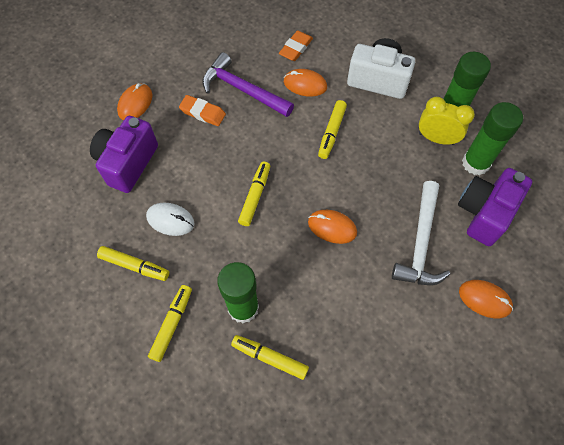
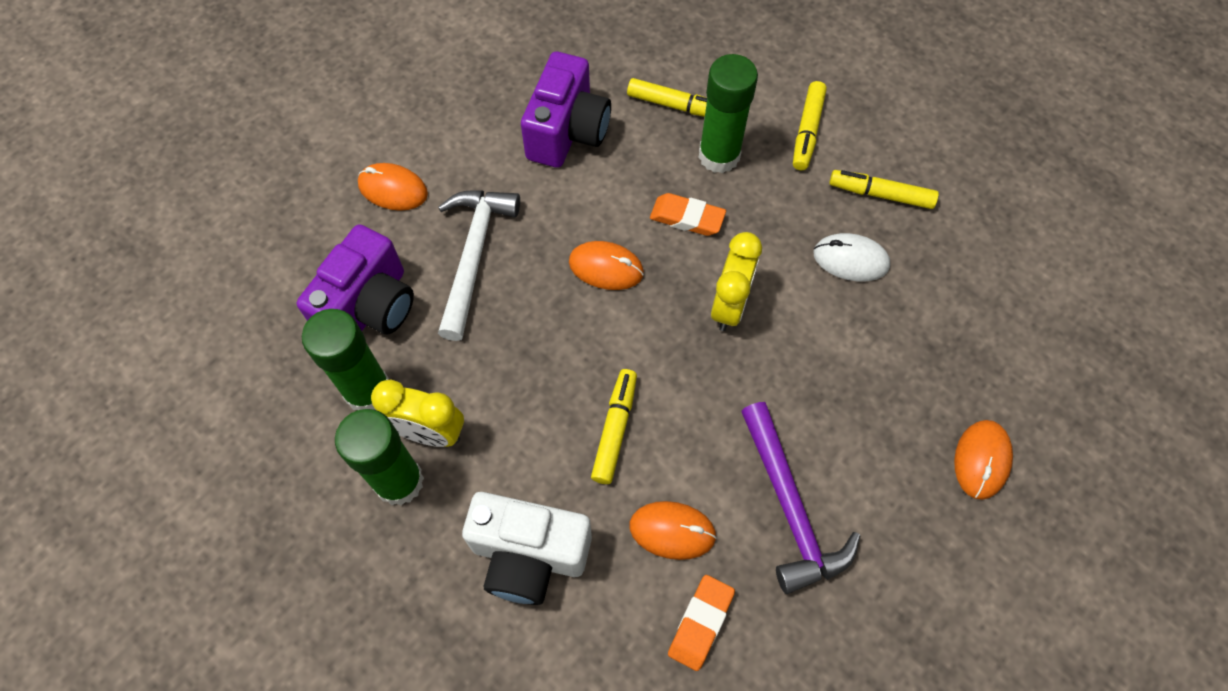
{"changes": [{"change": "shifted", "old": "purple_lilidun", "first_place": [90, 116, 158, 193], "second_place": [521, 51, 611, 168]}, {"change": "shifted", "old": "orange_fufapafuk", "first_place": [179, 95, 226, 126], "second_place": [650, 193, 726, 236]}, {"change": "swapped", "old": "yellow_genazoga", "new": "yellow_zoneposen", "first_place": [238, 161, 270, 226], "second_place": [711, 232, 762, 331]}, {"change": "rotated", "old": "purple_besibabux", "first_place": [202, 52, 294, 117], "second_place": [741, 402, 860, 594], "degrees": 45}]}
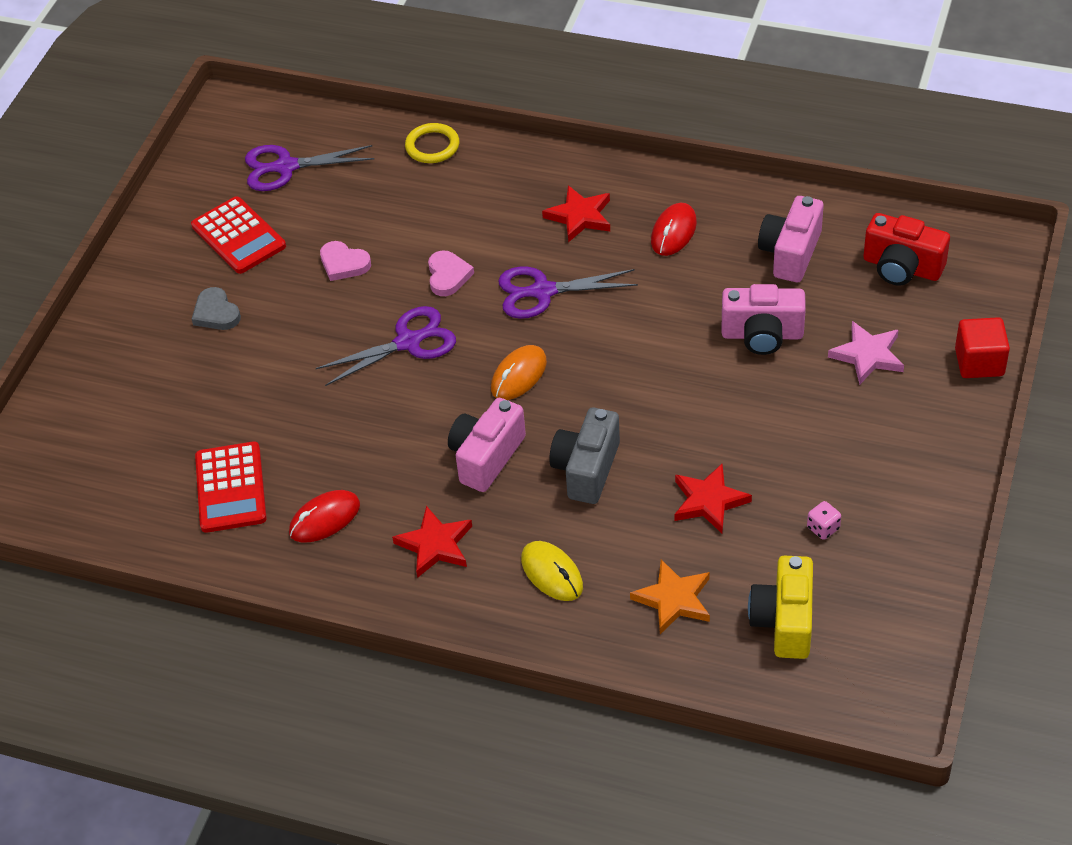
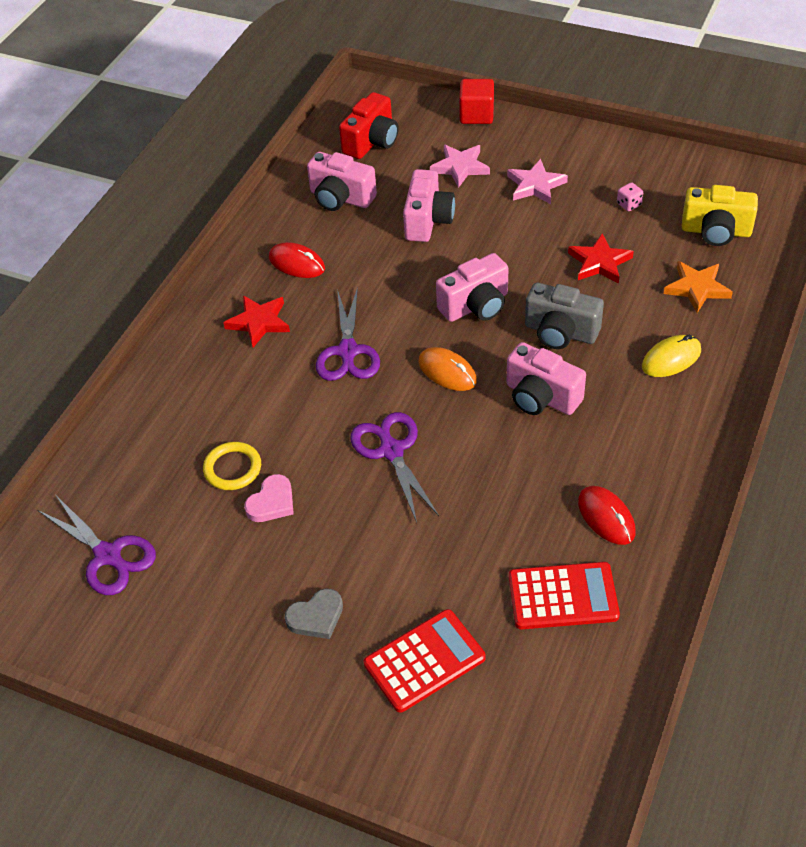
{"changes": [{"change": "gone", "old": "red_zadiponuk", "first_place": [392, 506, 472, 578]}, {"change": "gone", "old": "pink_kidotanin", "first_place": [428, 251, 474, 296]}, {"change": "new", "new": "pink_lilidun", "second_place": [436, 253, 508, 322]}, {"change": "new", "new": "pink_zadiponuk", "second_place": [507, 159, 568, 204]}, {"change": "shifted", "old": "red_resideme", "first_place": [191, 196, 286, 274], "second_place": [364, 609, 486, 713]}, {"change": "shifted", "old": "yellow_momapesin", "first_place": [405, 123, 459, 163], "second_place": [203, 442, 261, 490]}, {"change": "rotated", "old": "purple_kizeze", "first_place": [245, 145, 374, 191], "second_place": [37, 496, 156, 595], "degrees": -45}]}
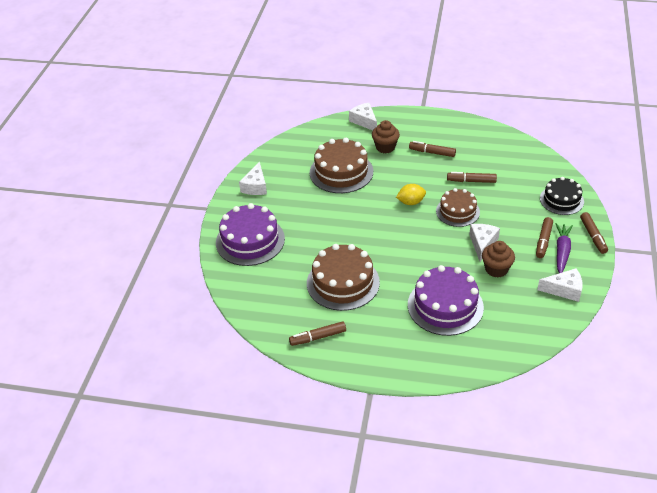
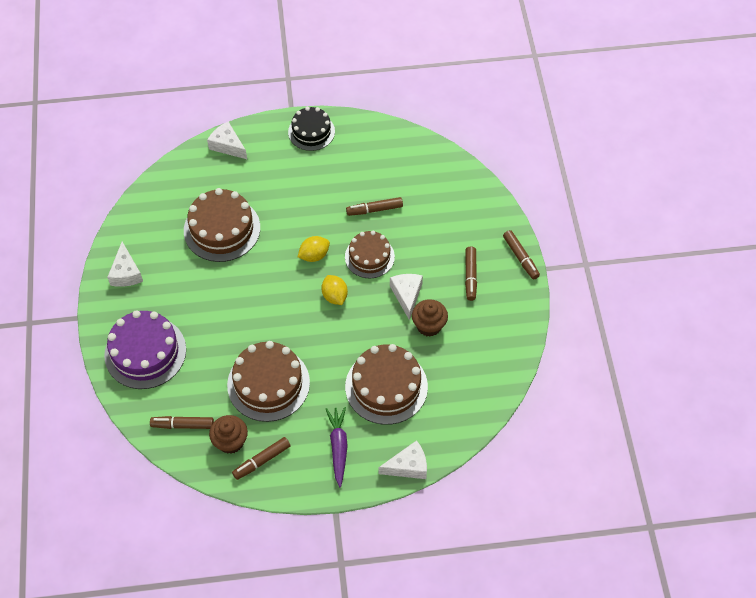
{"changes": [{"change": "new", "new": "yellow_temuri", "second_place": [321, 275, 348, 305]}, {"change": "shifted", "old": "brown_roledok", "first_place": [372, 120, 400, 153], "second_place": [209, 415, 248, 454]}, {"change": "shifted", "old": "brown_genazoga", "first_place": [409, 141, 456, 157], "second_place": [150, 416, 214, 429]}, {"change": "shifted", "old": "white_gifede", "first_place": [537, 268, 583, 302], "second_place": [379, 440, 427, 479]}, {"change": "shifted", "old": "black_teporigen", "first_place": [540, 177, 584, 215], "second_place": [288, 107, 335, 151]}, {"change": "shifted", "old": "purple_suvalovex", "first_place": [555, 223, 573, 273], "second_place": [326, 407, 348, 487]}, {"change": "repainted", "old": "purple_teporigen", "new": "brown_teporigen", "first_place": [408, 265, 484, 336], "second_place": [345, 344, 428, 425]}]}
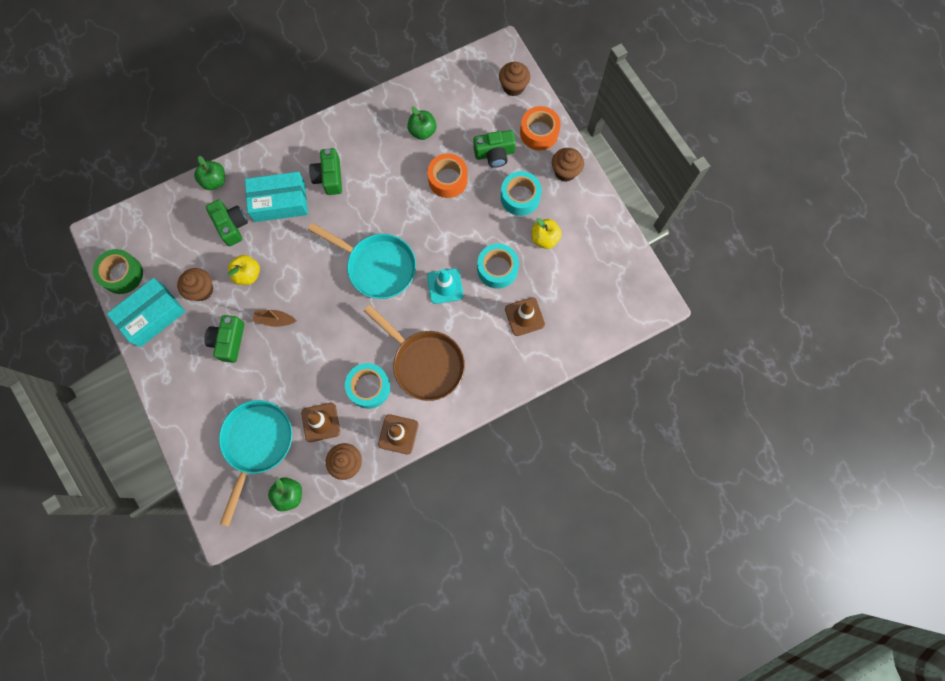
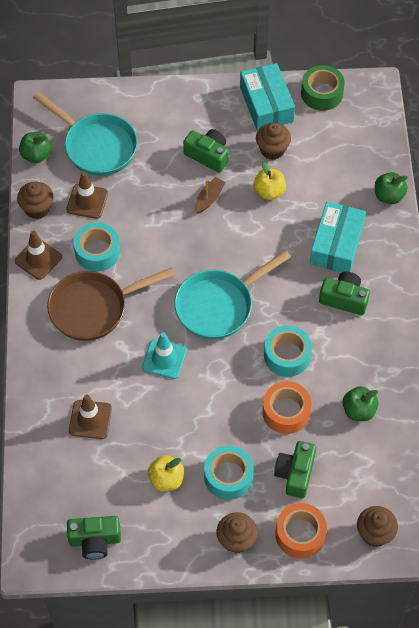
{"changes": [{"change": "shifted", "old": "green_lilidun", "first_place": [206, 200, 248, 246], "second_place": [67, 516, 121, 560]}, {"change": "shifted", "old": "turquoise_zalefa", "first_place": [477, 244, 519, 289], "second_place": [264, 325, 312, 377]}]}
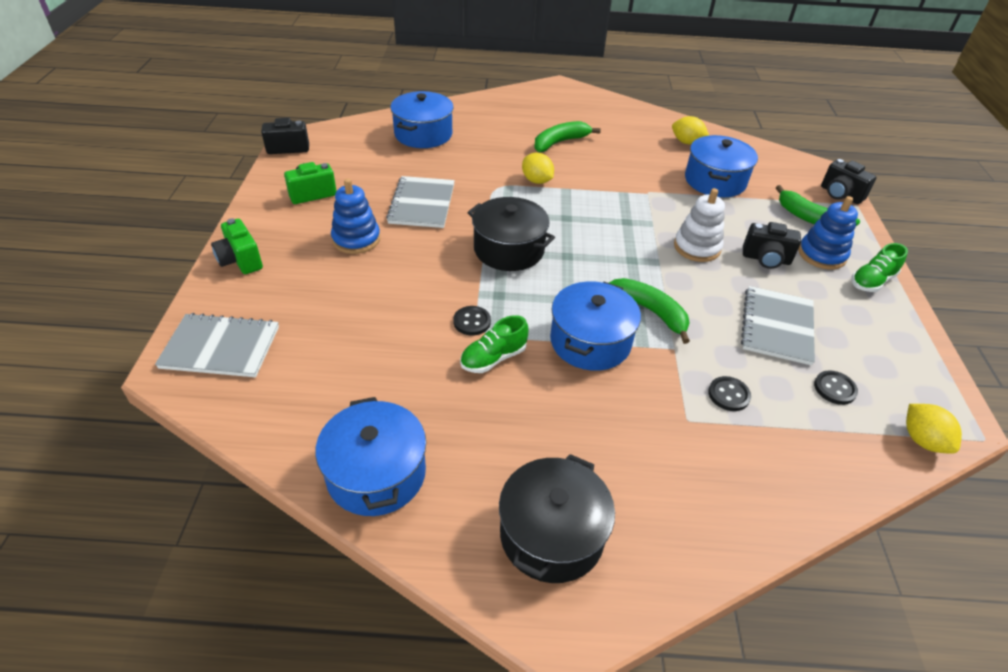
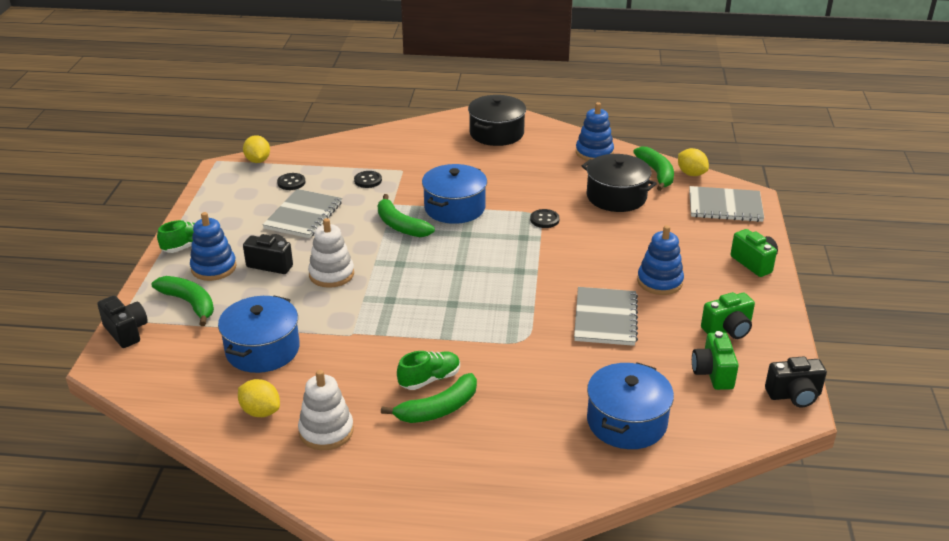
{"changes": [{"change": "new", "new": "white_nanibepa", "second_place": [298, 370, 354, 450]}, {"change": "new", "new": "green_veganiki", "second_place": [633, 147, 674, 191]}, {"change": "new", "new": "green_lilidun", "second_place": [692, 331, 739, 390]}, {"change": "shifted", "old": "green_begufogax", "first_place": [460, 315, 528, 373], "second_place": [397, 351, 460, 390]}, {"change": "shifted", "old": "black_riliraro", "first_place": [467, 197, 555, 271], "second_place": [582, 154, 657, 212]}, {"change": "shifted", "old": "yellow_temuri", "first_place": [522, 153, 554, 184], "second_place": [678, 148, 709, 176]}, {"change": "swapped", "old": "blue_riliraro", "new": "blue_nanibepa", "first_place": [316, 397, 426, 516], "second_place": [576, 102, 614, 161]}]}
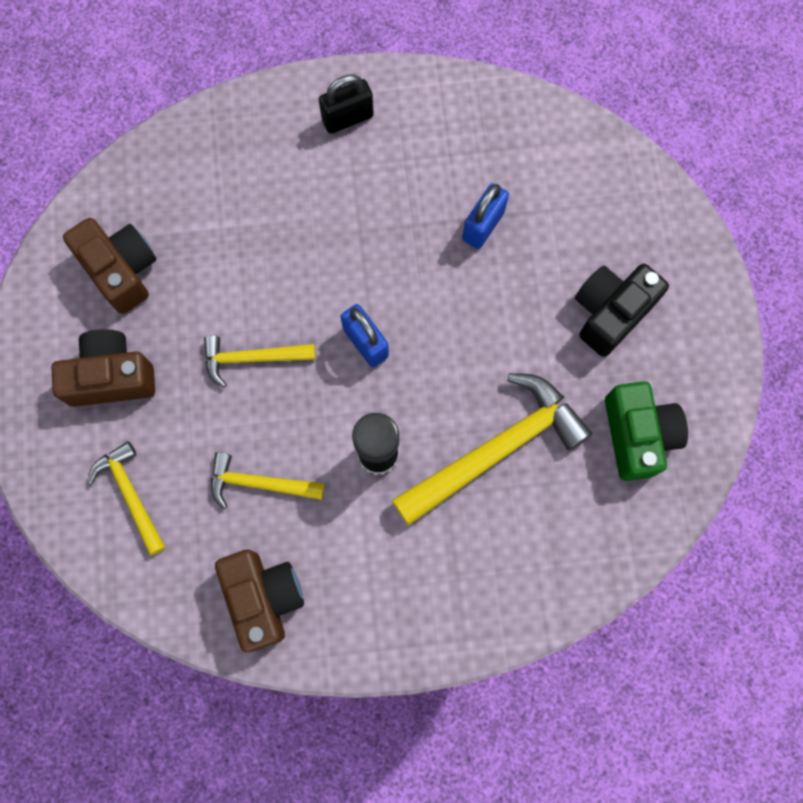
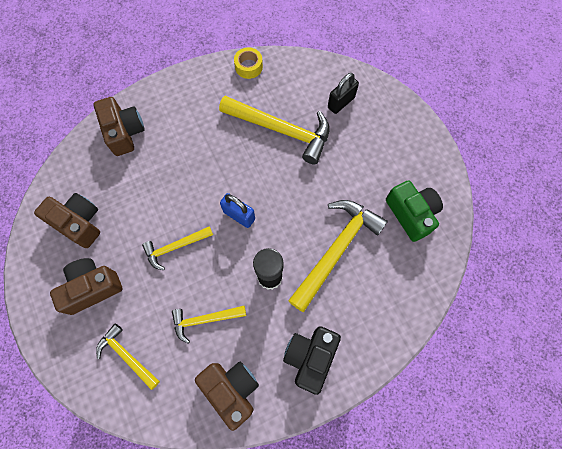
{"changes": [{"change": "new", "new": "brown_lilidun", "second_place": [93, 97, 145, 156]}, {"change": "new", "new": "yellow_zalefa", "second_place": [234, 47, 263, 79]}, {"change": "shifted", "old": "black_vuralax", "first_place": [319, 75, 374, 134], "second_place": [328, 73, 359, 114]}, {"change": "shifted", "old": "black_lilidun", "first_place": [575, 264, 669, 357], "second_place": [283, 326, 341, 395]}, {"change": "swapped", "old": "blue_vuralax", "new": "yellow_besibabux", "first_place": [462, 183, 509, 249], "second_place": [219, 96, 330, 164]}]}
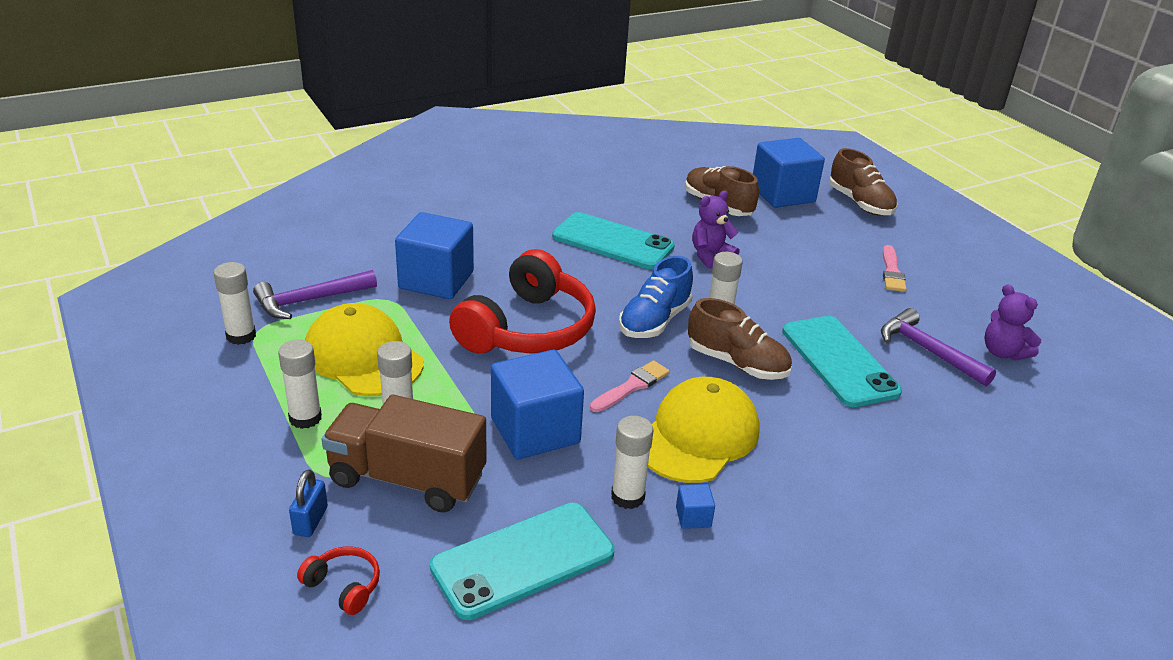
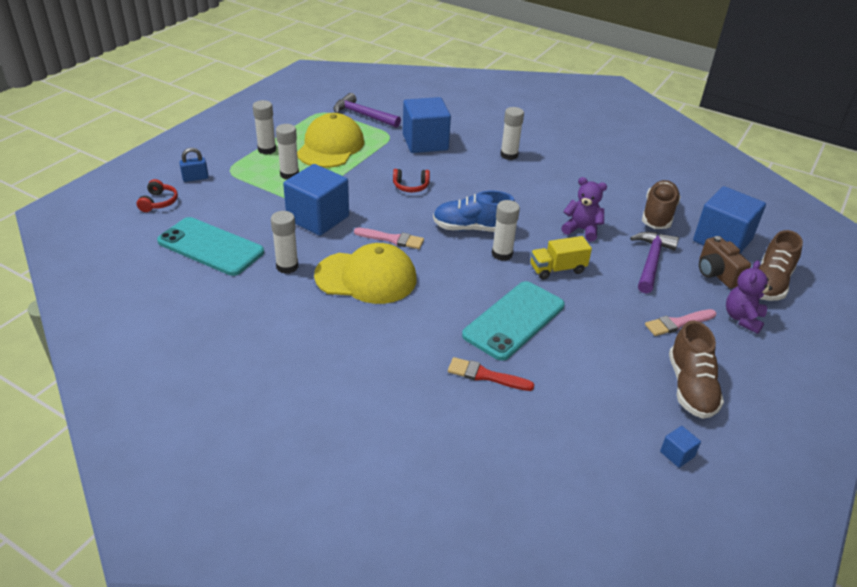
{"changes": [{"change": "gone", "old": "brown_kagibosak", "first_place": [322, 395, 486, 513]}, {"change": "gone", "old": "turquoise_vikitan", "first_place": [552, 212, 675, 269]}, {"change": "new", "new": "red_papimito", "second_place": [448, 357, 534, 391]}, {"change": "new", "new": "yellow_kagibosak", "second_place": [530, 236, 592, 280]}, {"change": "new", "new": "brown_lilidun", "second_place": [699, 236, 751, 288]}, {"change": "shifted", "old": "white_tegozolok", "first_place": [214, 262, 256, 345], "second_place": [500, 107, 524, 160]}, {"change": "shifted", "old": "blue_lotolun", "first_place": [676, 484, 715, 529], "second_place": [660, 426, 701, 468]}, {"change": "shifted", "old": "brown_begufogax", "first_place": [688, 298, 792, 380], "second_place": [669, 320, 724, 419]}, {"change": "shifted", "old": "purple_besibabux", "first_place": [881, 308, 996, 386], "second_place": [630, 232, 679, 293]}, {"change": "shifted", "old": "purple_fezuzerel", "first_place": [984, 284, 1041, 360], "second_place": [726, 260, 772, 334]}, {"change": "scaled", "old": "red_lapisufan", "first_place": [449, 249, 596, 353], "second_place": [393, 169, 430, 192], "factor": 0.4}]}
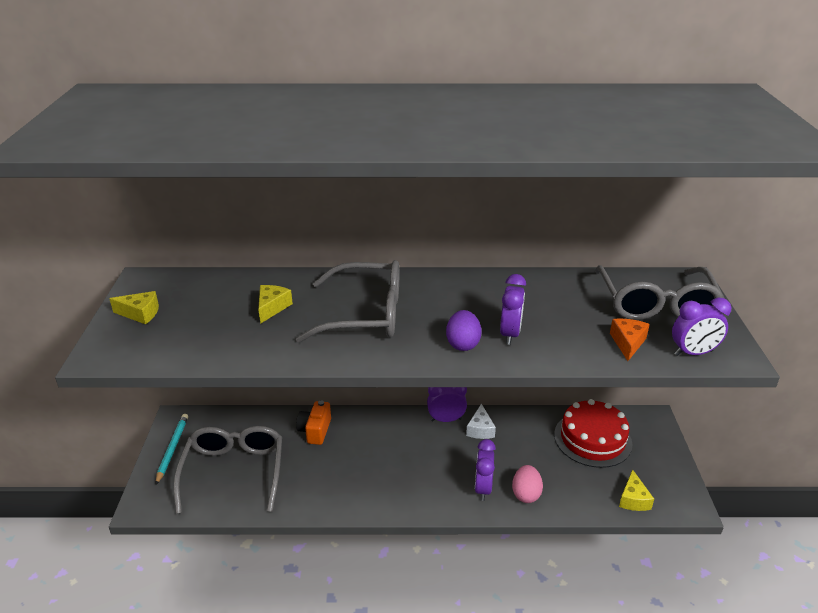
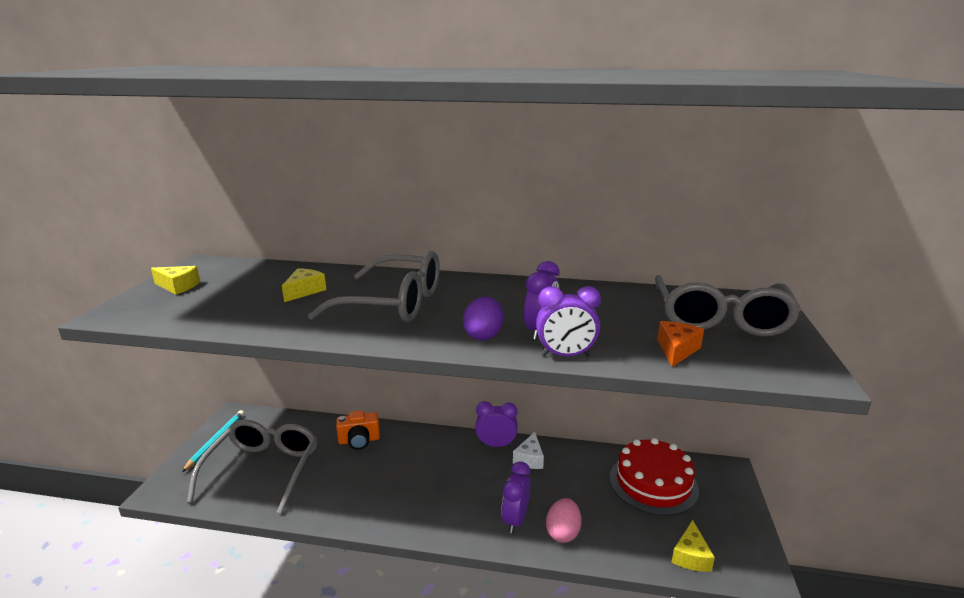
{"changes": [{"change": "shifted", "old": "purple_zoneposen", "first_place": [672, 298, 732, 356], "second_place": [536, 286, 601, 356]}, {"change": "rotated", "old": "orange_lilidun", "first_place": [296, 400, 331, 445], "second_place": [336, 410, 380, 450], "degrees": -120}]}
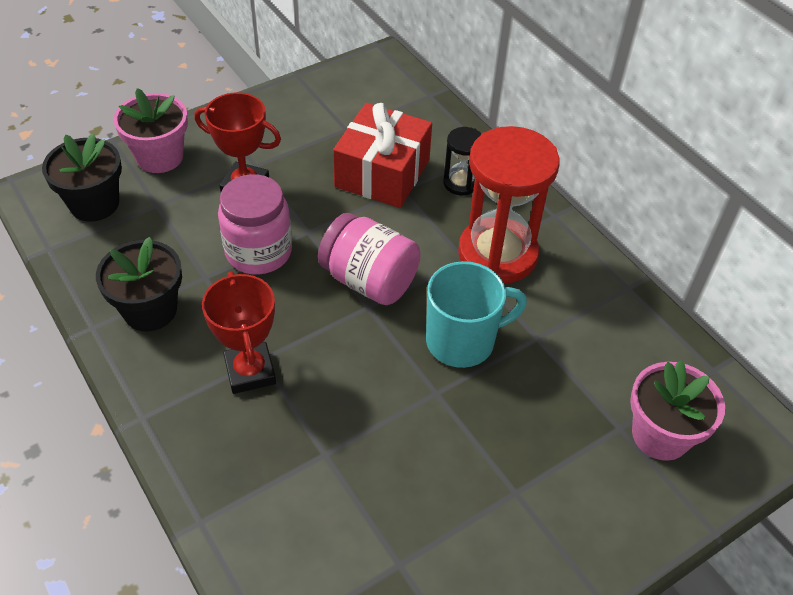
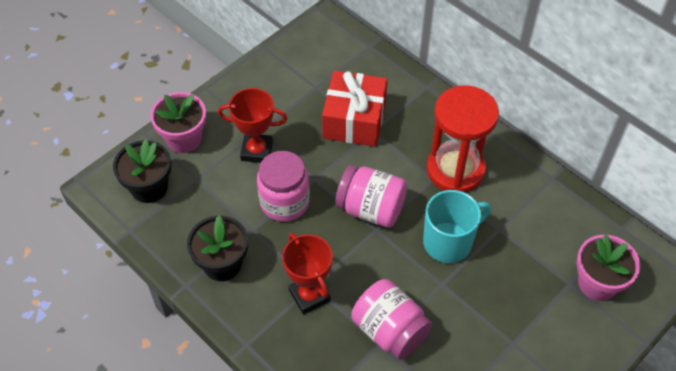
{"changes": [{"change": "gone", "old": "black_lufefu", "first_place": [443, 127, 481, 195]}, {"change": "new", "new": "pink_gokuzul", "second_place": [351, 279, 432, 360]}]}
